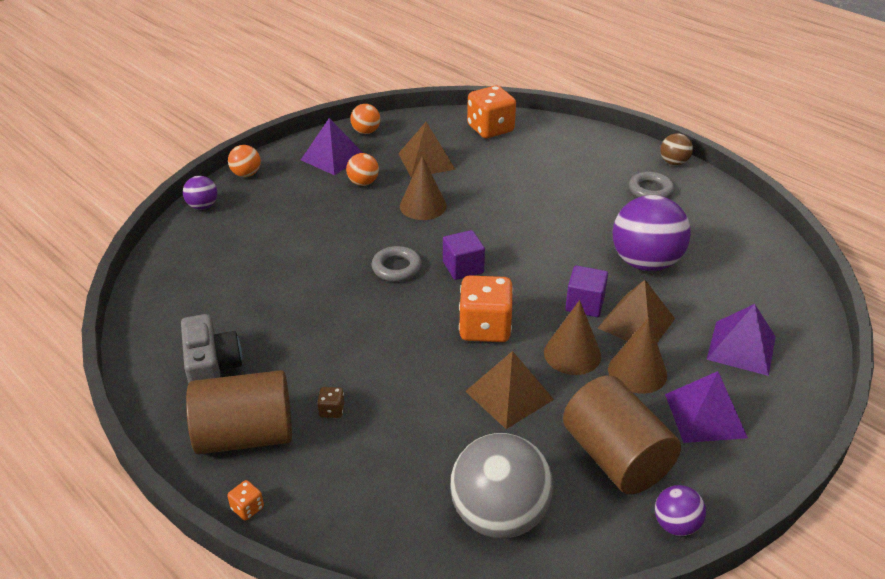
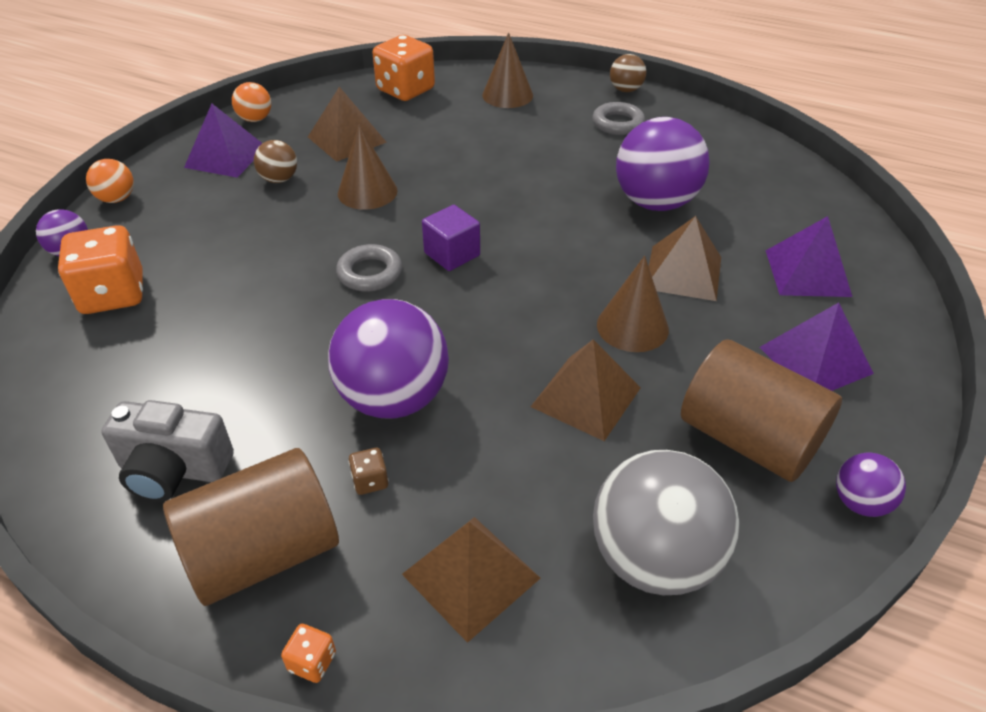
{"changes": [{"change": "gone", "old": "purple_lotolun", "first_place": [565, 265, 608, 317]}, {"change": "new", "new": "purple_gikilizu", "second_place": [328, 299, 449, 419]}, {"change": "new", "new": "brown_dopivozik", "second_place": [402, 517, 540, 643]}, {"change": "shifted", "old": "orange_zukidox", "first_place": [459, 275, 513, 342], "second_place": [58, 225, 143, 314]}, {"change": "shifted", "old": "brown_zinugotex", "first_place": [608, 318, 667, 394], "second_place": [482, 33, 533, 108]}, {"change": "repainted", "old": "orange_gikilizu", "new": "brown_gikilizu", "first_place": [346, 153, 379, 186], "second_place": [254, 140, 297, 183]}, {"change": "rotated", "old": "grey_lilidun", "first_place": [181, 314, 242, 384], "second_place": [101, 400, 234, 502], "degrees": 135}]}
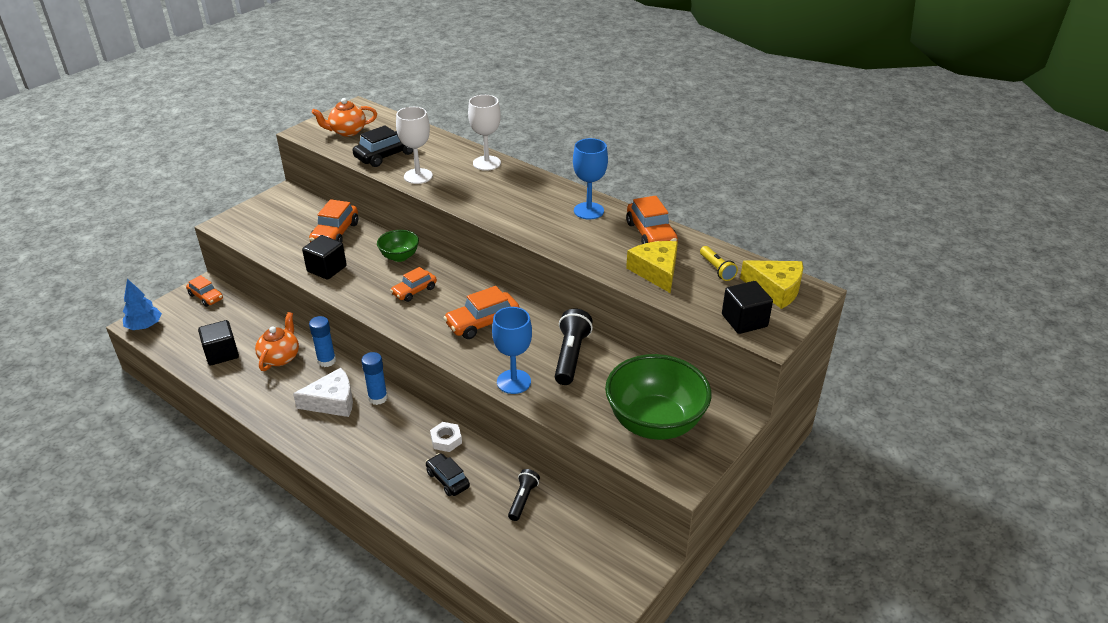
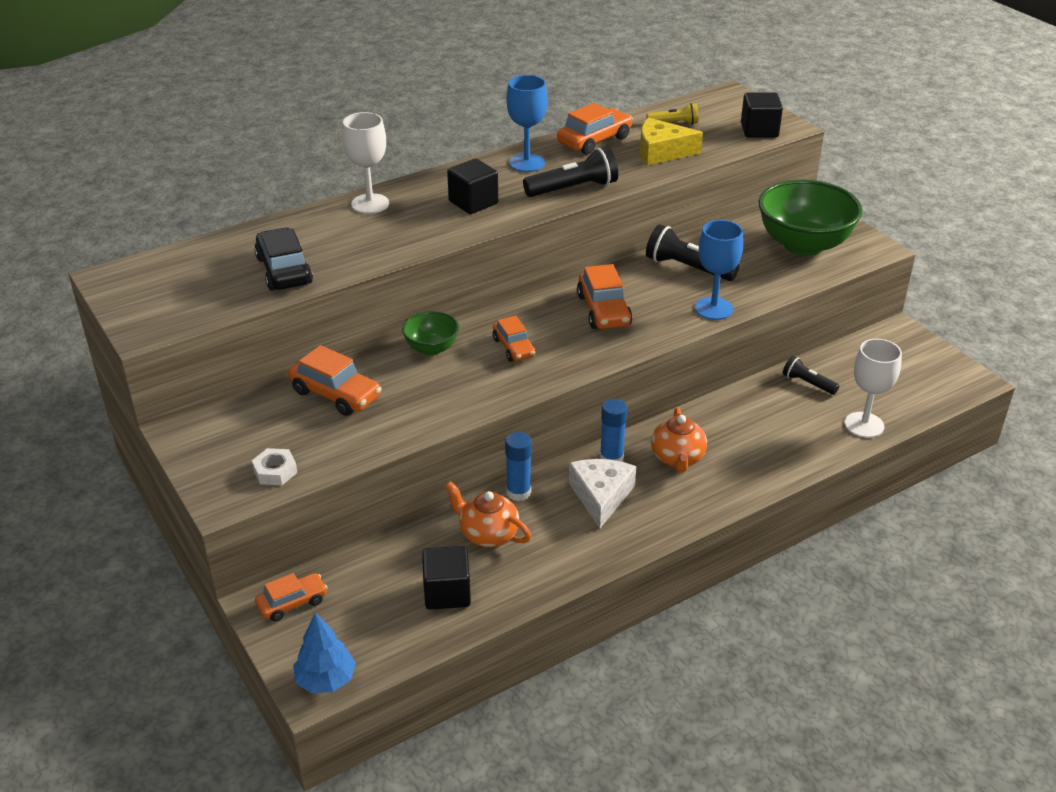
{"changes": [{"change": "gone", "old": "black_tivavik", "first_place": [426, 453, 470, 496]}, {"change": "gone", "old": "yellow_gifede", "first_place": [740, 260, 803, 309]}, {"change": "new", "new": "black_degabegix", "second_place": [523, 147, 618, 197]}, {"change": "shifted", "old": "black_lotolun", "first_place": [302, 235, 347, 280], "second_place": [447, 159, 498, 214]}, {"change": "shifted", "old": "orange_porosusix", "first_place": [312, 98, 377, 136], "second_place": [651, 407, 707, 473]}, {"change": "shifted", "old": "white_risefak", "first_place": [396, 107, 433, 184], "second_place": [845, 339, 902, 438]}, {"change": "shifted", "old": "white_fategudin", "first_place": [430, 422, 462, 452], "second_place": [252, 448, 297, 485]}, {"change": "rotated", "old": "orange_tivavik", "first_place": [626, 196, 678, 244], "second_place": [557, 103, 633, 155], "degrees": -45}]}
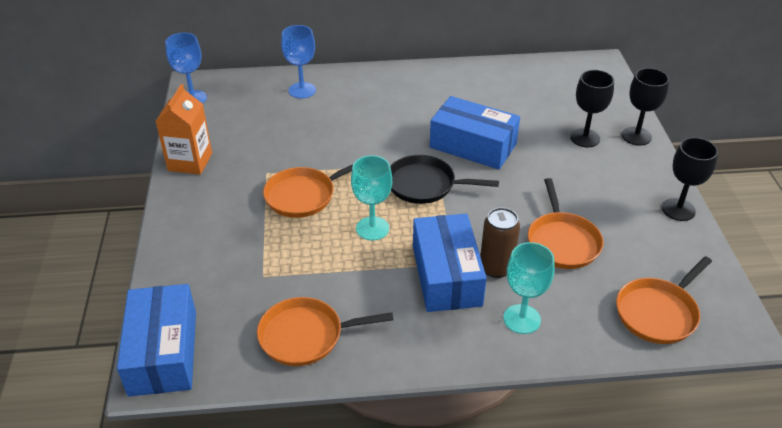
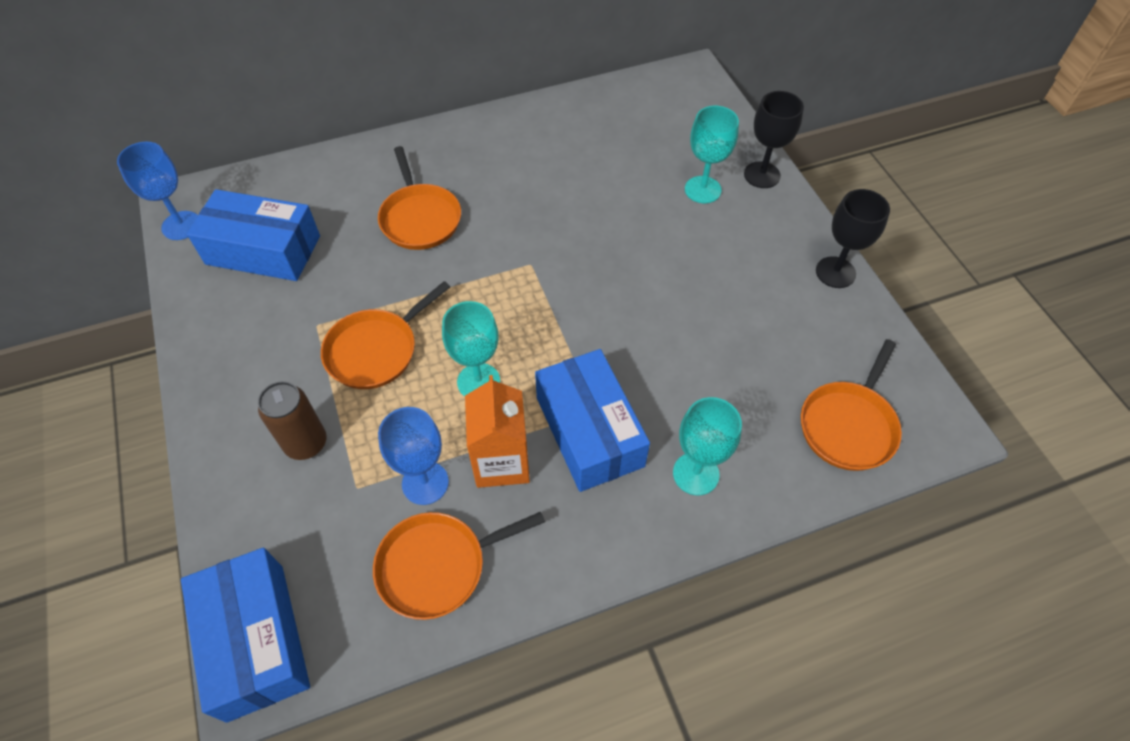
{"changes": [{"change": "gone", "old": "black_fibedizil", "first_place": [390, 155, 499, 204]}, {"change": "shifted", "old": "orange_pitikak", "first_place": [155, 84, 212, 175], "second_place": [465, 375, 530, 488]}, {"change": "shifted", "old": "blue_risefak", "first_place": [281, 25, 316, 98], "second_place": [378, 407, 449, 505]}, {"change": "shifted", "old": "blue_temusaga", "first_place": [430, 96, 520, 170], "second_place": [187, 189, 320, 281]}, {"change": "shifted", "old": "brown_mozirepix", "first_place": [480, 207, 520, 278], "second_place": [258, 381, 327, 460]}, {"change": "shifted", "old": "orange_fibedizil", "first_place": [528, 178, 603, 269], "second_place": [378, 146, 461, 250]}, {"change": "repainted", "old": "black_risefak", "new": "turquoise_risefak", "first_place": [570, 70, 614, 147], "second_place": [685, 106, 739, 203]}]}
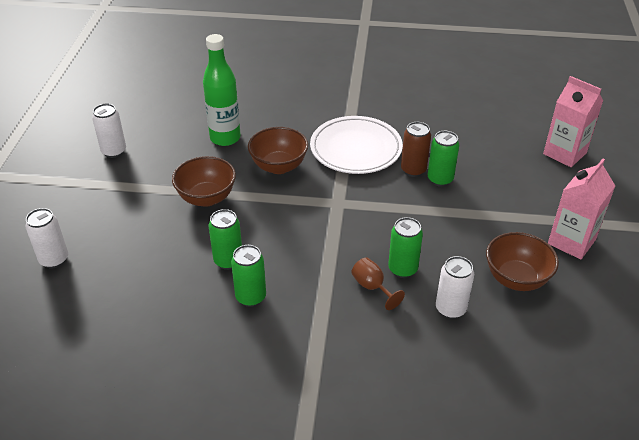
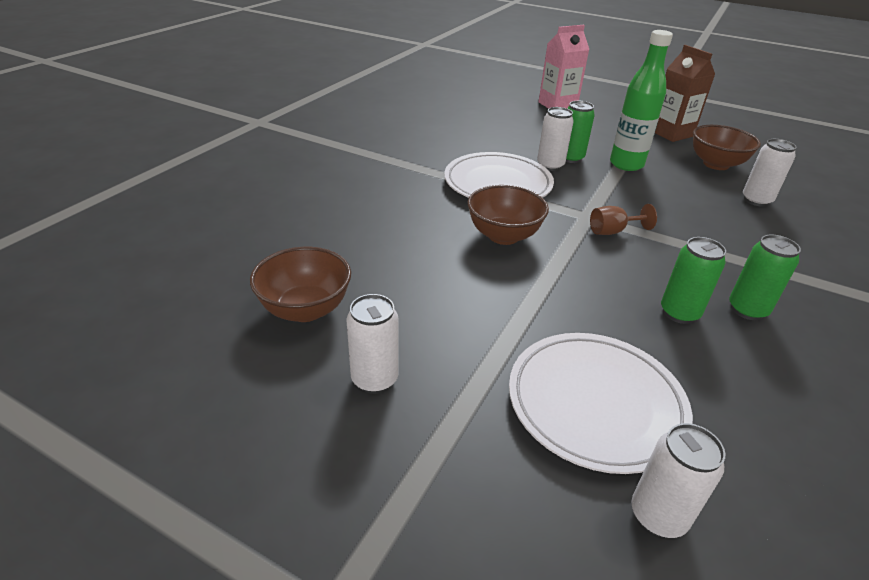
{"changes": [{"change": "gone", "old": "green_mozirepix", "first_place": [388, 217, 423, 278]}, {"change": "new", "new": "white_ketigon", "second_place": [509, 333, 693, 474]}, {"change": "shifted", "old": "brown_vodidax", "first_place": [172, 156, 236, 207], "second_place": [250, 247, 351, 322]}, {"change": "shifted", "old": "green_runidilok", "first_place": [203, 34, 241, 146], "second_place": [610, 30, 673, 171]}, {"change": "shifted", "old": "brown_risefak", "first_place": [351, 257, 405, 310], "second_place": [590, 204, 657, 235]}, {"change": "repainted", "old": "brown_mozirepix", "new": "white_mozirepix", "first_place": [401, 122, 431, 177], "second_place": [537, 107, 574, 171]}, {"change": "repainted", "old": "pink_pitikak", "new": "brown_pitikak", "first_place": [548, 159, 615, 259], "second_place": [655, 45, 715, 142]}]}
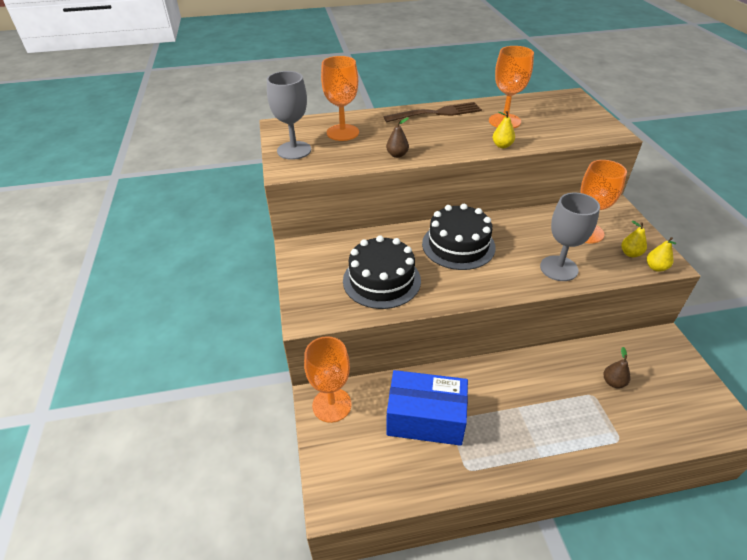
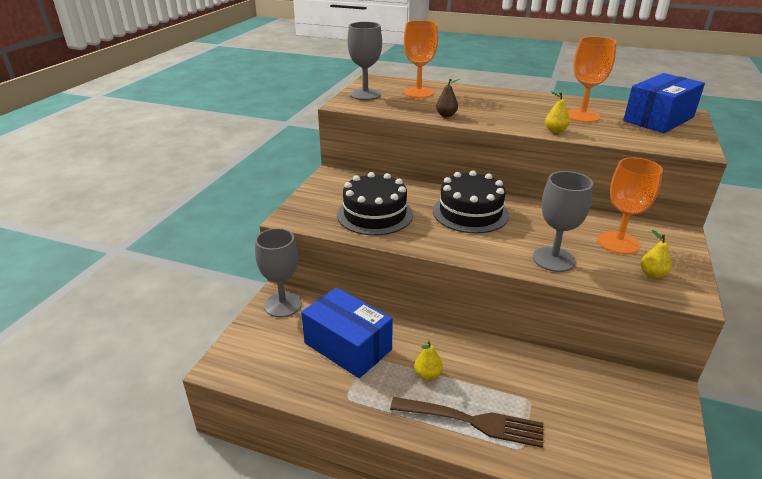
{"changes": [{"change": "gone", "old": "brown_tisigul", "first_place": [603, 347, 630, 388]}, {"change": "new", "new": "blue_temusaga", "second_place": [623, 73, 705, 133]}, {"change": "shifted", "old": "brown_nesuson", "first_place": [384, 102, 482, 122], "second_place": [390, 397, 543, 448]}, {"change": "shifted", "old": "yellow_tisigul", "first_place": [647, 237, 676, 272], "second_place": [414, 341, 443, 380]}, {"change": "repainted", "old": "orange_risefak", "new": "grey_risefak", "first_place": [304, 336, 352, 423], "second_place": [255, 228, 302, 317]}]}
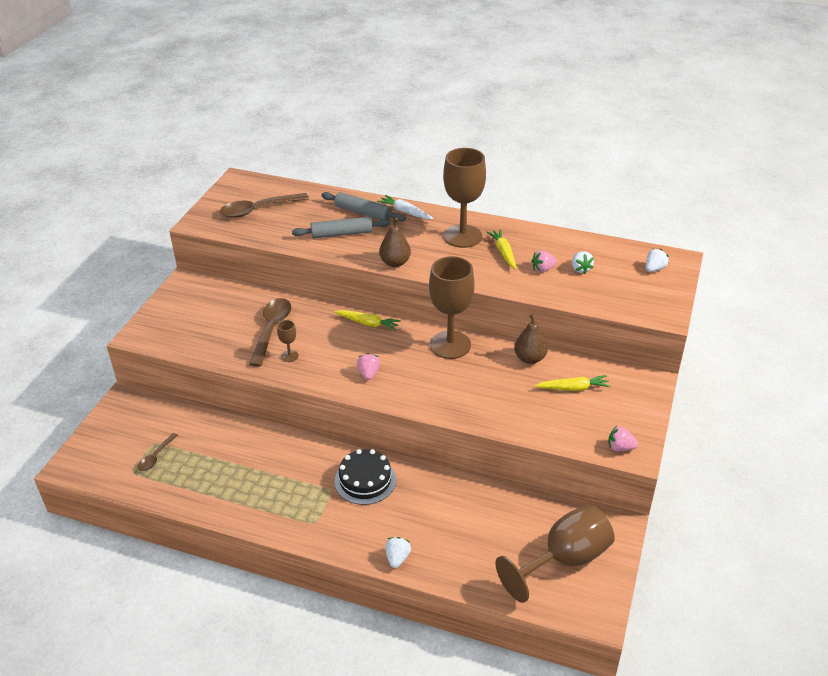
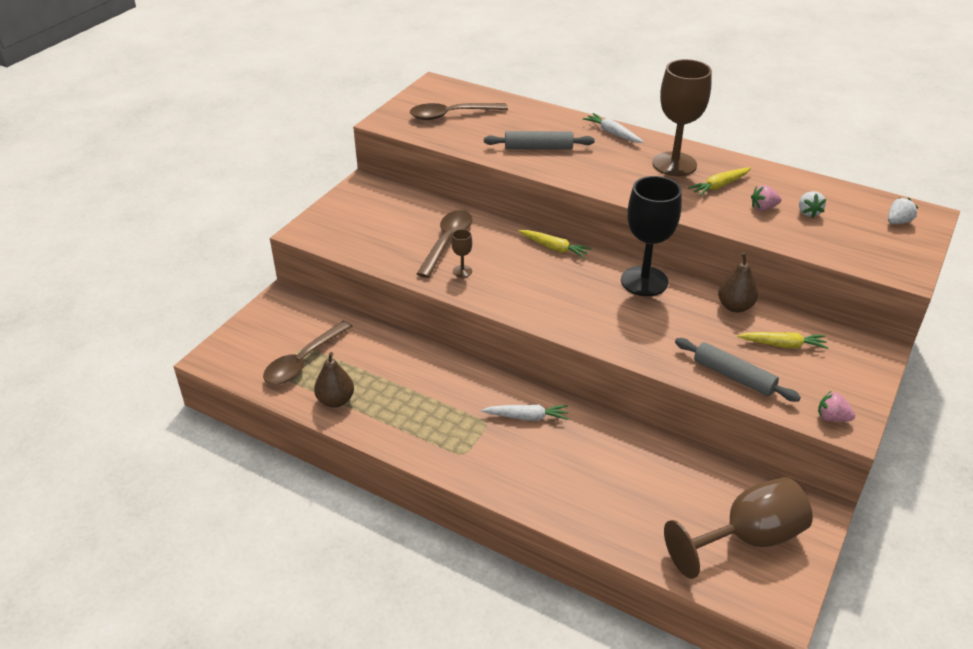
{"changes": [{"change": "gone", "old": "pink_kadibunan", "first_place": [357, 353, 380, 380]}, {"change": "gone", "old": "white_kadibunan", "first_place": [385, 537, 411, 568]}, {"change": "shifted", "old": "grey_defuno", "first_place": [321, 192, 406, 222], "second_place": [675, 338, 801, 402]}, {"change": "shifted", "old": "brown_tisigul", "first_place": [379, 218, 411, 267], "second_place": [314, 352, 354, 408]}, {"change": "swapped", "old": "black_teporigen", "new": "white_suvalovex", "first_place": [335, 449, 396, 505], "second_place": [481, 405, 569, 421]}, {"change": "repainted", "old": "brown_risefak", "new": "black_risefak", "first_place": [429, 256, 475, 359], "second_place": [621, 176, 682, 296]}, {"change": "rotated", "old": "yellow_suvalovex", "first_place": [487, 229, 517, 269], "second_place": [688, 167, 751, 196], "degrees": -120}, {"change": "scaled", "old": "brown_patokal", "first_place": [138, 433, 178, 471], "second_place": [263, 321, 353, 384], "factor": 1.84}]}
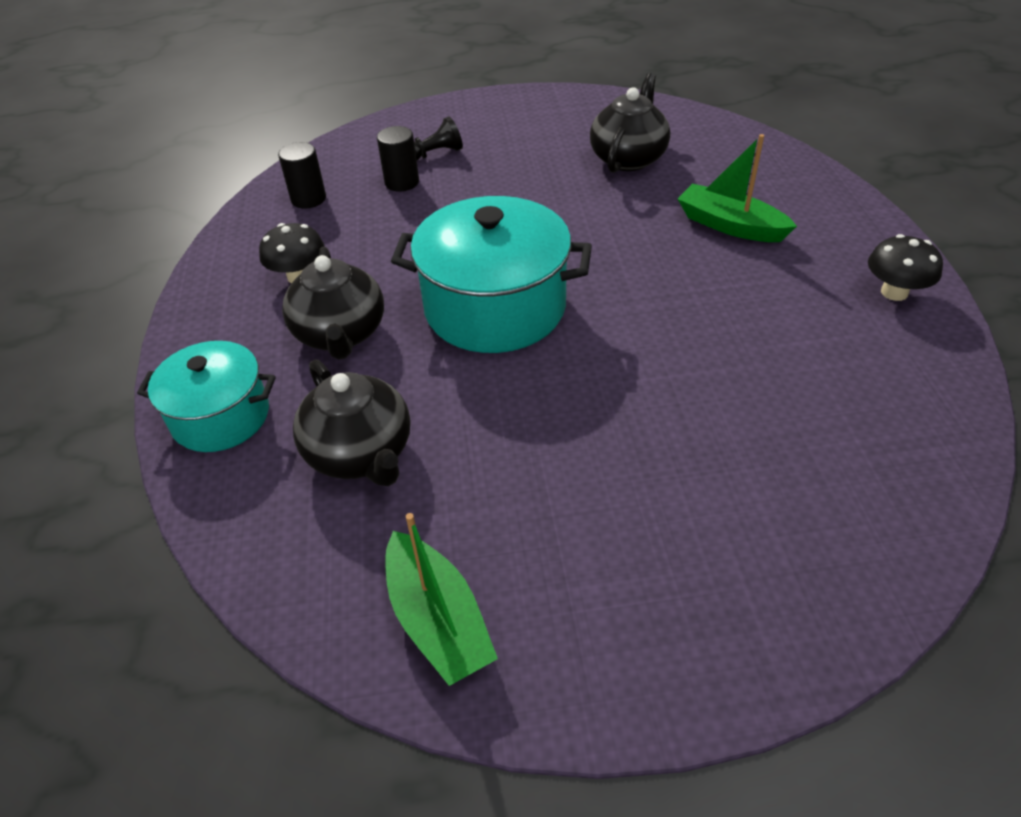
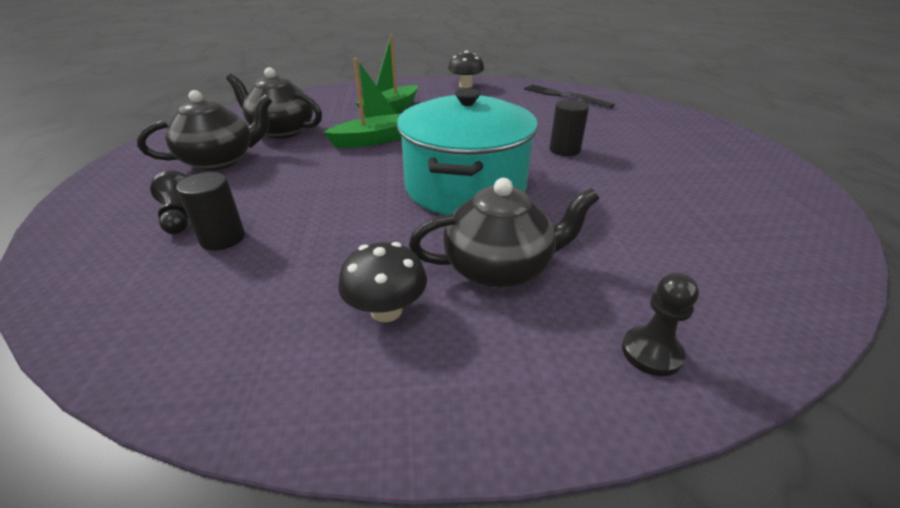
{"changes": [{"change": "new", "new": "black_nesuson", "second_place": [524, 84, 615, 108]}, {"change": "shifted", "old": "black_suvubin", "first_place": [278, 142, 326, 209], "second_place": [550, 99, 589, 156]}, {"change": "shifted", "old": "black_porosusix", "first_place": [293, 359, 410, 486], "second_place": [137, 90, 272, 171]}, {"change": "shifted", "old": "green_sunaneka", "first_place": [385, 513, 498, 686], "second_place": [323, 58, 402, 148]}, {"change": "swapped", "old": "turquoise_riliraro", "new": "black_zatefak", "first_place": [137, 341, 276, 452], "second_place": [622, 273, 699, 376]}]}
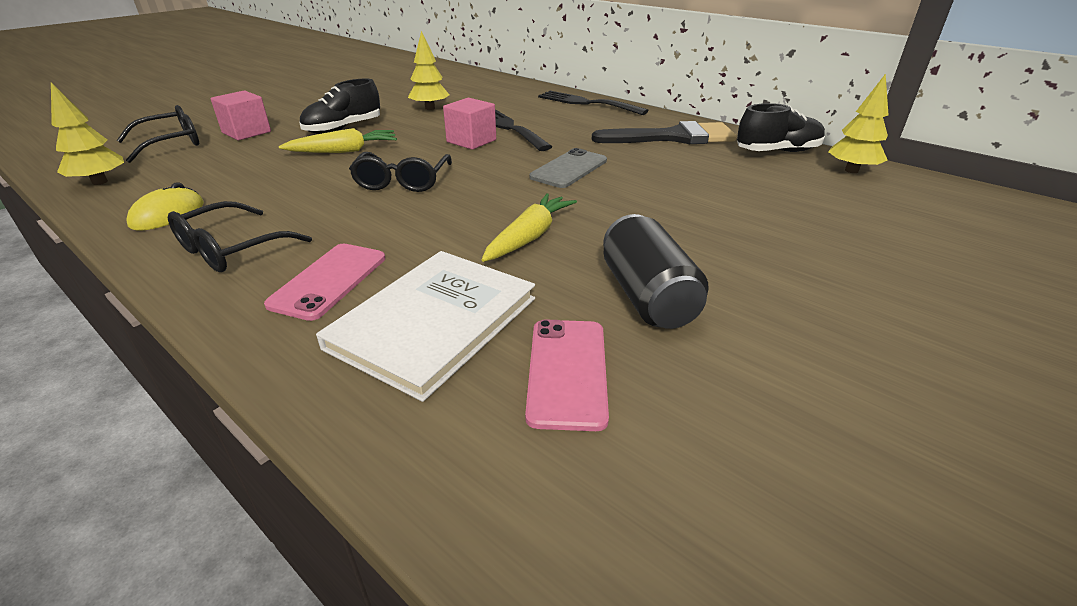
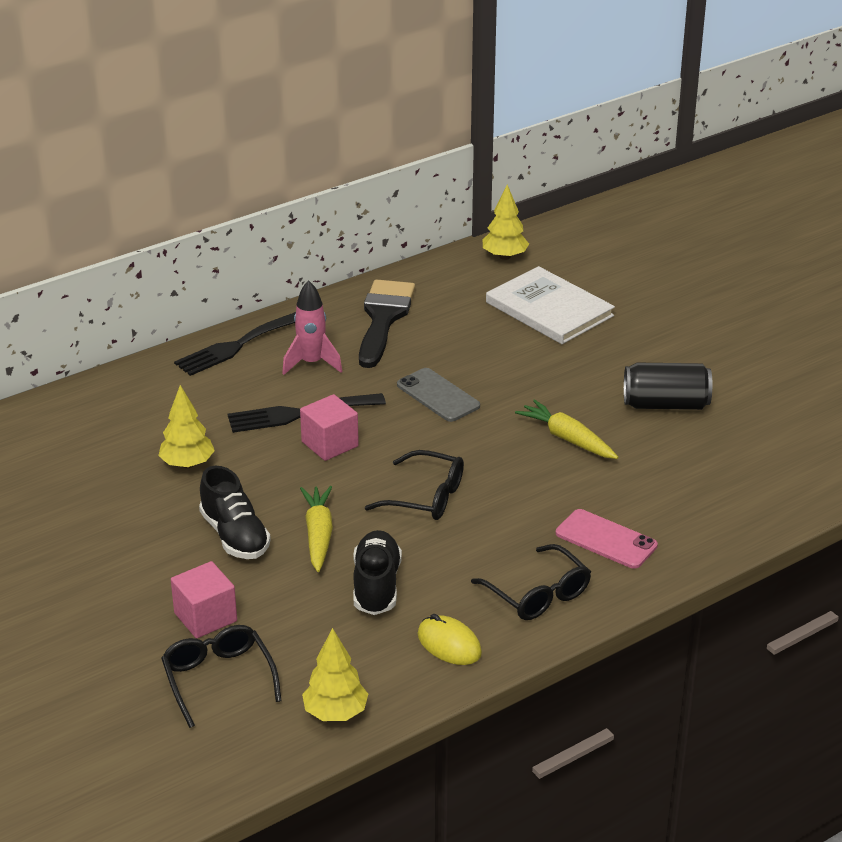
{"changes": [{"change": "gone", "old": "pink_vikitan", "first_place": [525, 319, 609, 431]}, {"change": "new", "new": "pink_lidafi", "second_place": [282, 280, 342, 375]}, {"change": "shifted", "old": "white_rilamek", "first_place": [316, 251, 535, 402], "second_place": [486, 266, 615, 344]}, {"change": "shifted", "old": "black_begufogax", "first_place": [737, 103, 825, 152], "second_place": [353, 530, 402, 615]}]}
